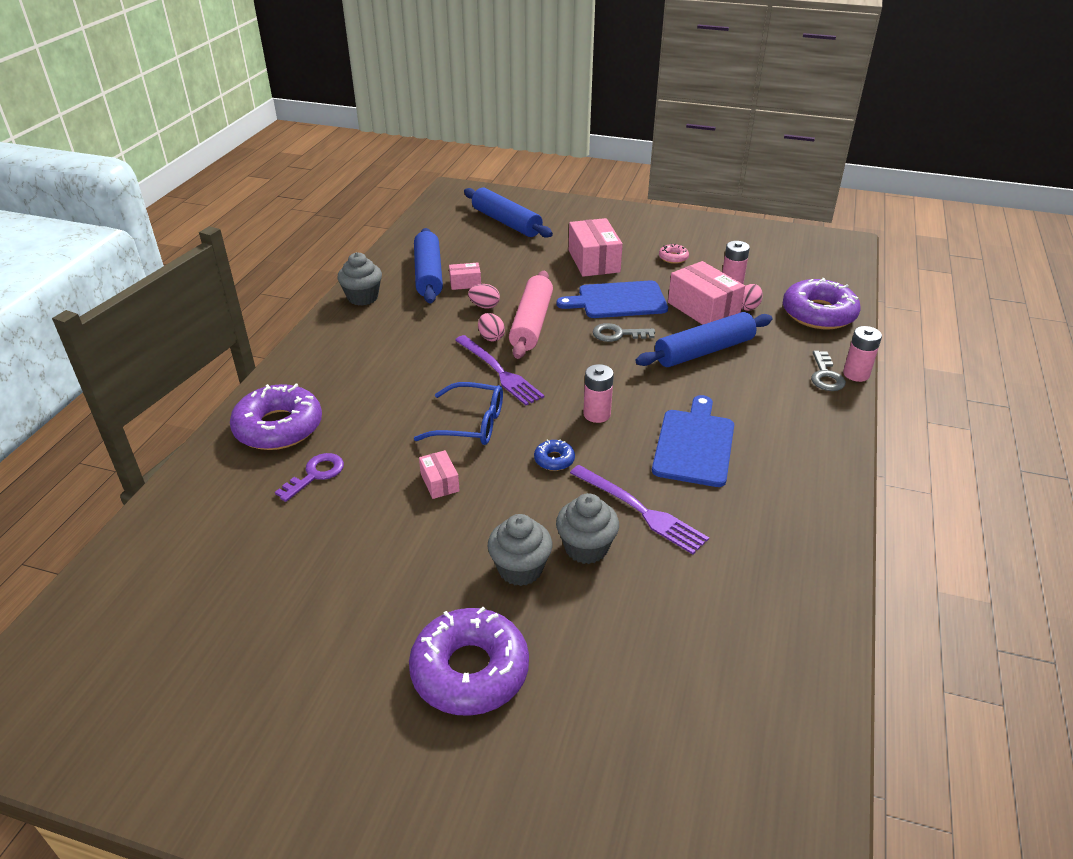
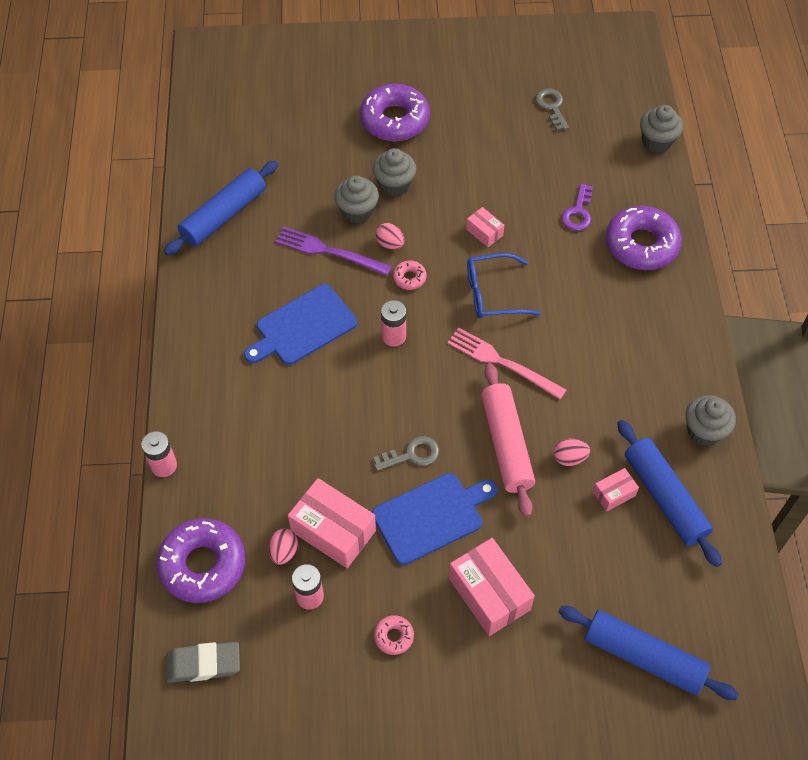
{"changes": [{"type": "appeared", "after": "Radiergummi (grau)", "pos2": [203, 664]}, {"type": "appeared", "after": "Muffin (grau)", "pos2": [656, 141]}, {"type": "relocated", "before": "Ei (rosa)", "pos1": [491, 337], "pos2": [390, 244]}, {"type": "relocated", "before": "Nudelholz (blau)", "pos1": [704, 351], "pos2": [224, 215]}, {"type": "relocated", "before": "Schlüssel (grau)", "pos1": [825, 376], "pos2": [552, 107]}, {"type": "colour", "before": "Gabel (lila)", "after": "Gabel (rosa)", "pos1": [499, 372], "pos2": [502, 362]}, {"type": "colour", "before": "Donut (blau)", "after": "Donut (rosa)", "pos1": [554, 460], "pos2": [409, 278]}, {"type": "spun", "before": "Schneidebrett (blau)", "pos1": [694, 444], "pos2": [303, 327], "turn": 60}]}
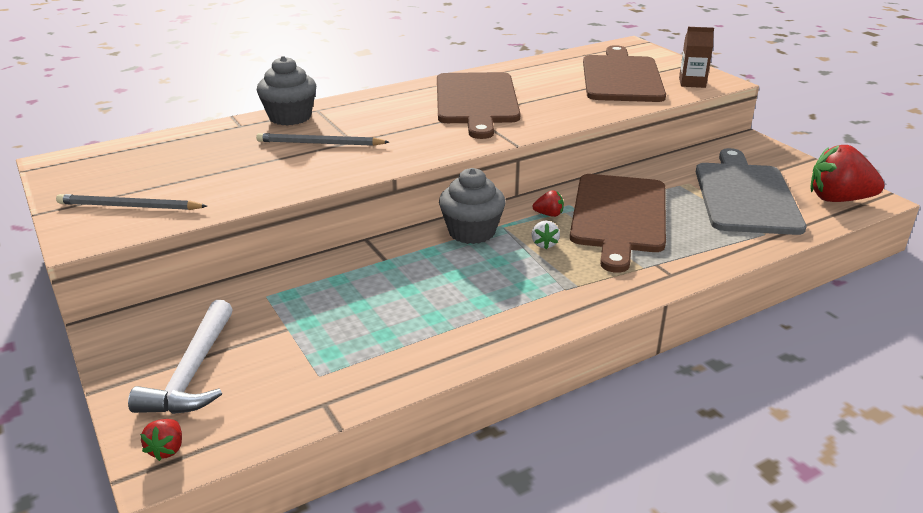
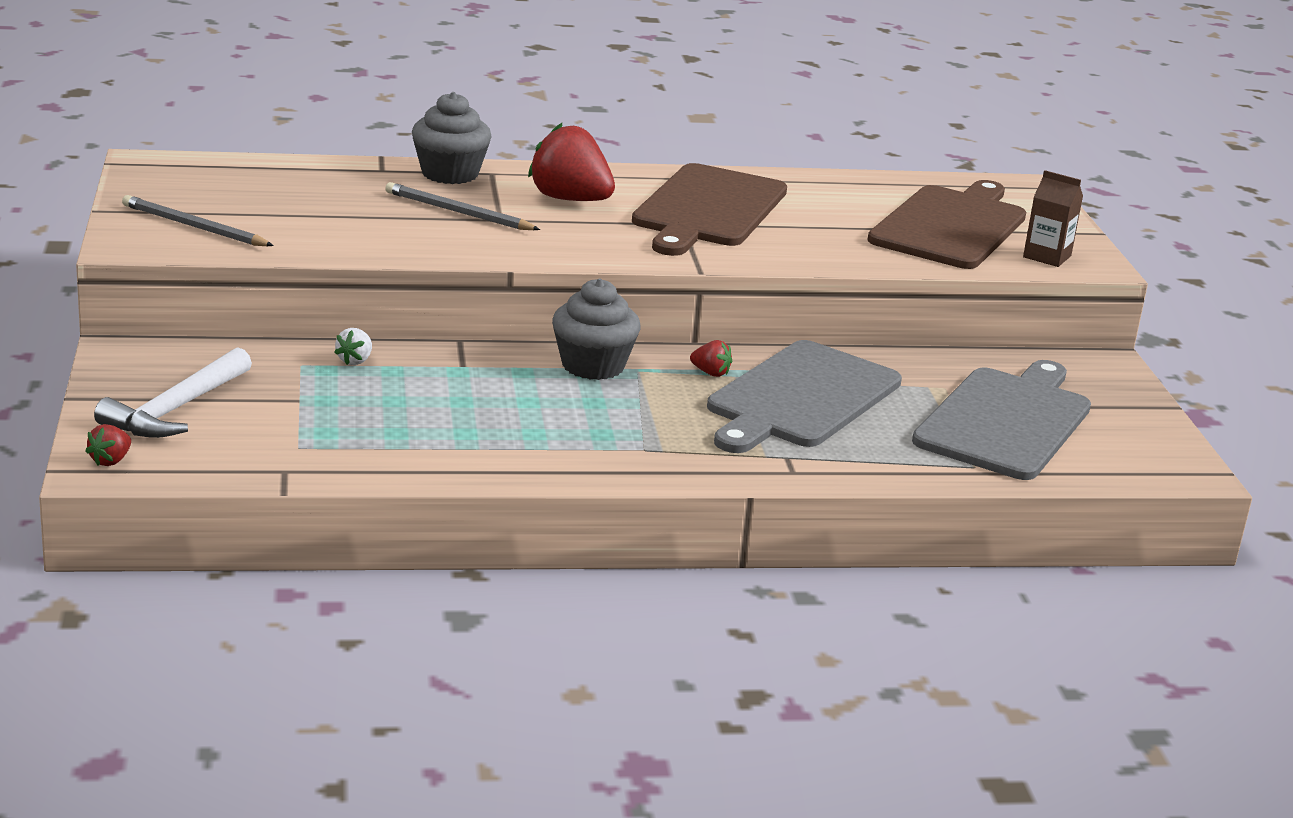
{"changes": [{"type": "relocated", "before": "Erdbeere (weiß)", "pos1": [544, 244], "pos2": [355, 361]}, {"type": "relocated", "before": "Erdbeere (rot)", "pos1": [838, 199], "pos2": [570, 199]}, {"type": "colour", "before": "Schneidebrett (braun)", "after": "Schneidebrett (grau)", "pos1": [619, 216], "pos2": [800, 398]}]}
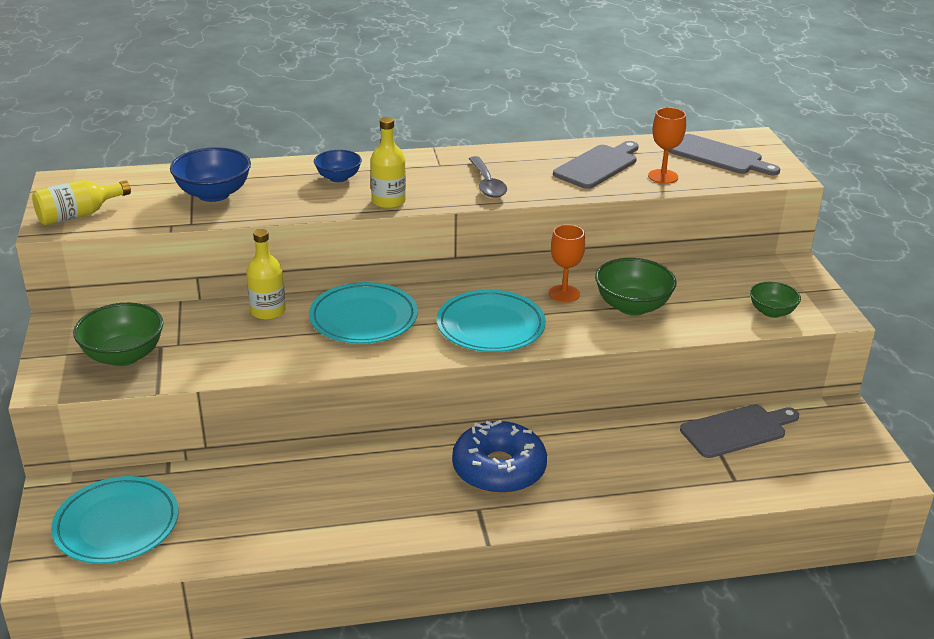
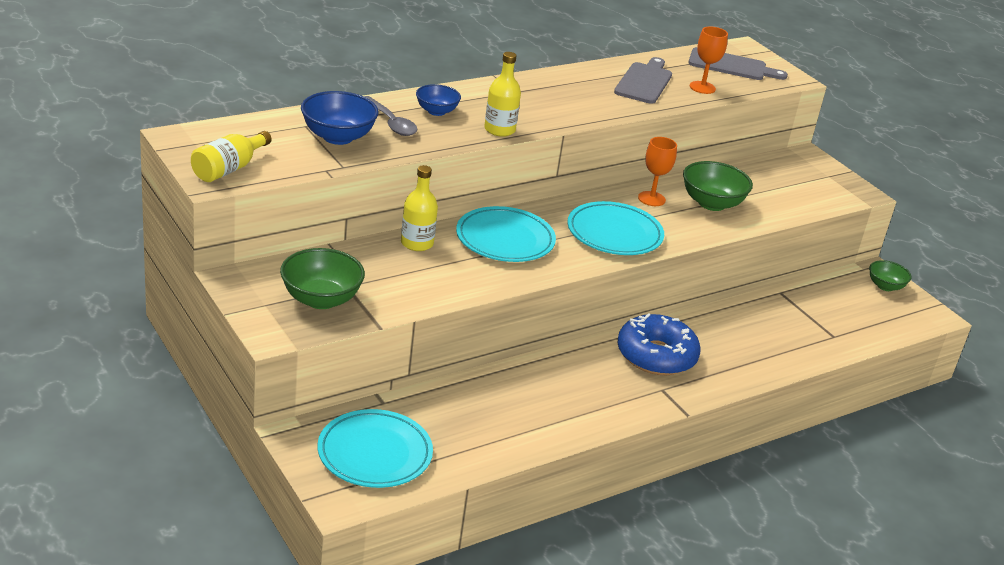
{"changes": [{"type": "missing", "before": "Schneidebrett (grau)", "pos1": [737, 430]}, {"type": "relocated", "before": "Löffel (grau)", "pos1": [487, 184], "pos2": [391, 123]}, {"type": "relocated", "before": "Schüssel (grün)", "pos1": [771, 312], "pos2": [885, 286]}]}
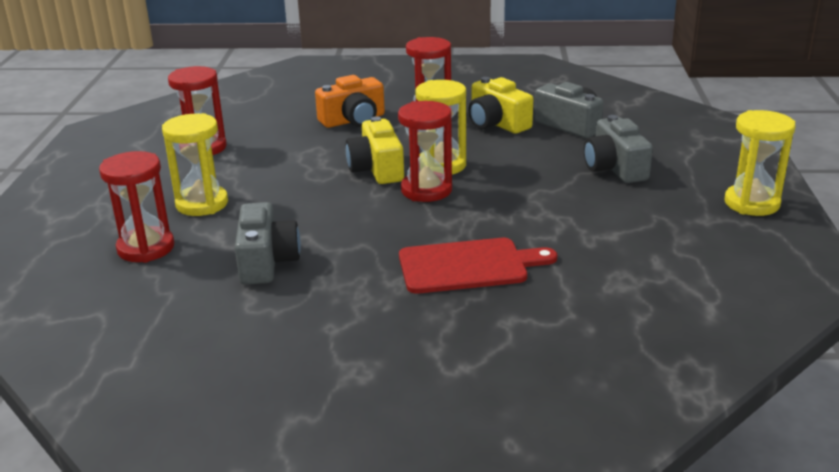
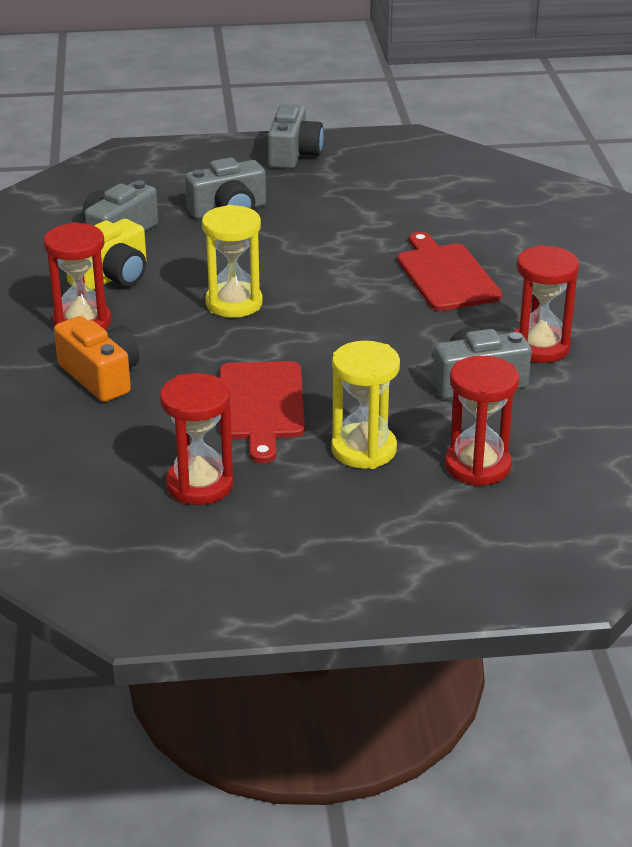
{"changes": [{"type": "missing", "before": "Kamera (gelb)", "pos1": [377, 169]}, {"type": "appeared", "after": "Schneidebrett (rot)", "pos2": [261, 405]}, {"type": "relocated", "before": "Sanduhr (rot)", "pos1": [426, 190], "pos2": [539, 347]}, {"type": "exchanged", "before": "Sanduhr (gelb)", "after": "Kamera (grau)", "pos1": [751, 203], "pos2": [293, 154]}]}
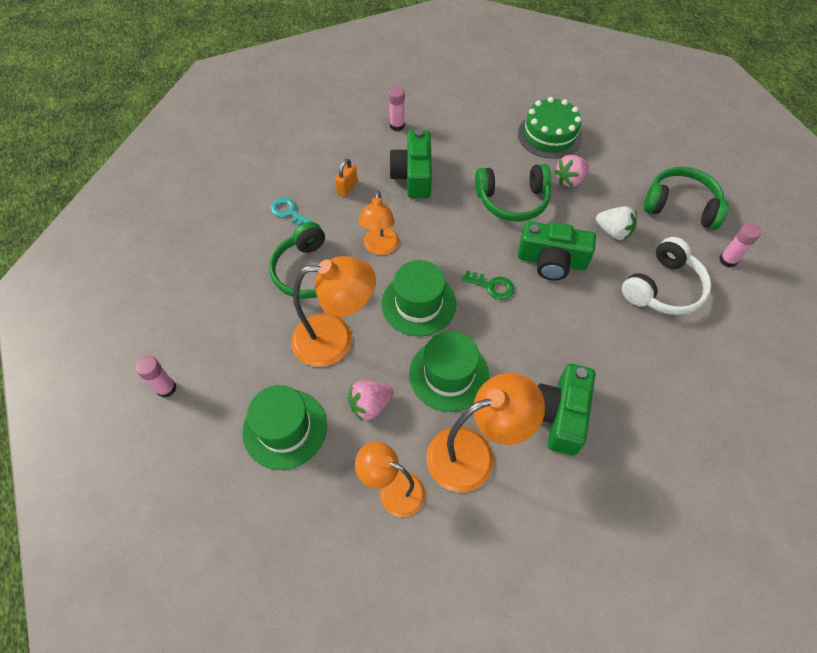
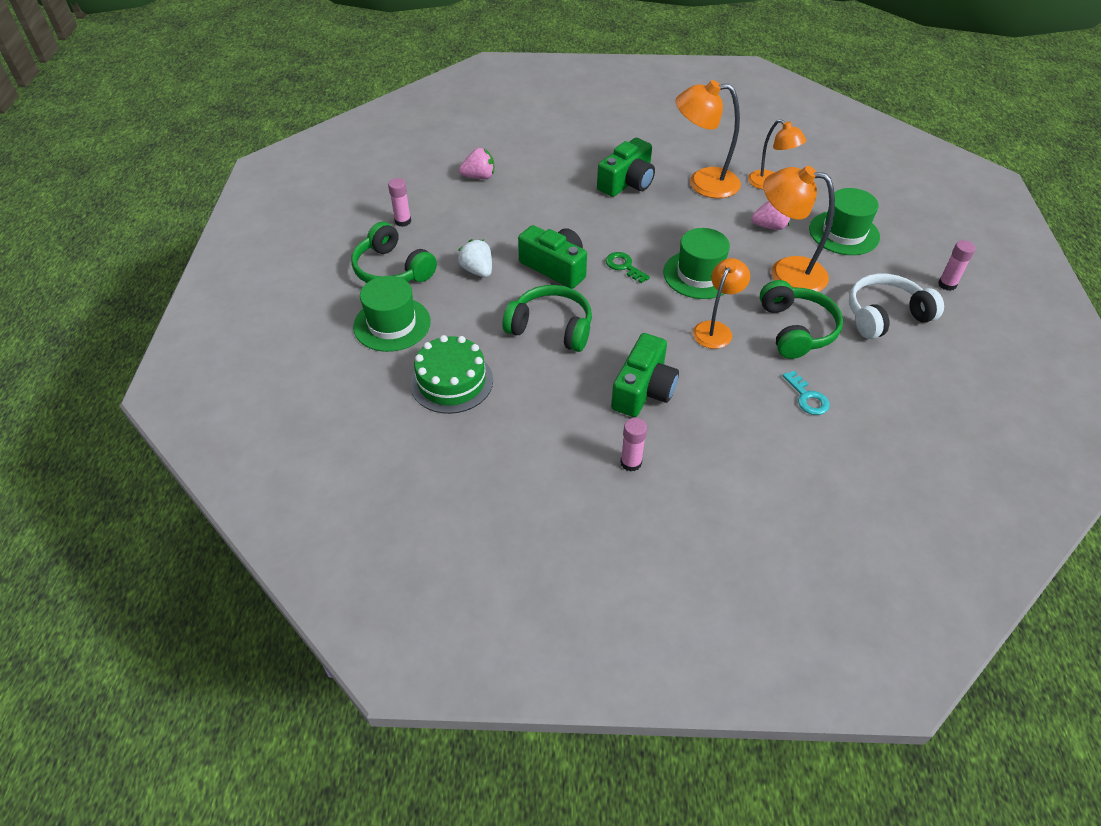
{"changes": [{"type": "missing", "before": "Vorhängeschloss (orange)", "pos1": [347, 188]}, {"type": "relocated", "before": "Hut (grün)", "pos1": [449, 374], "pos2": [392, 324]}, {"type": "relocated", "before": "Erdbeere (rosa)", "pos1": [569, 180], "pos2": [479, 177]}, {"type": "relocated", "before": "Kopfhörer (weiß)", "pos1": [663, 288], "pos2": [885, 315]}]}
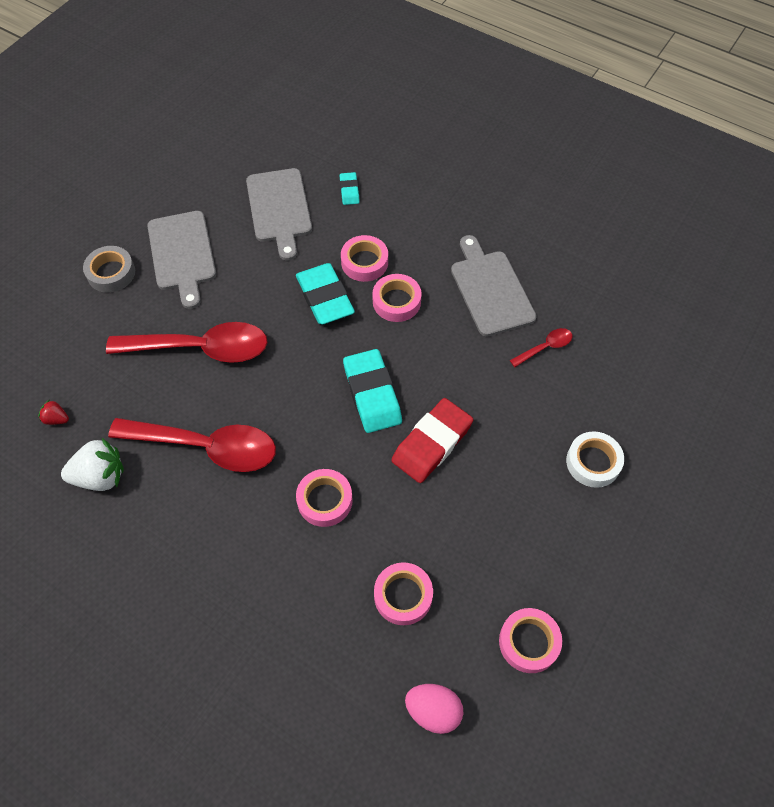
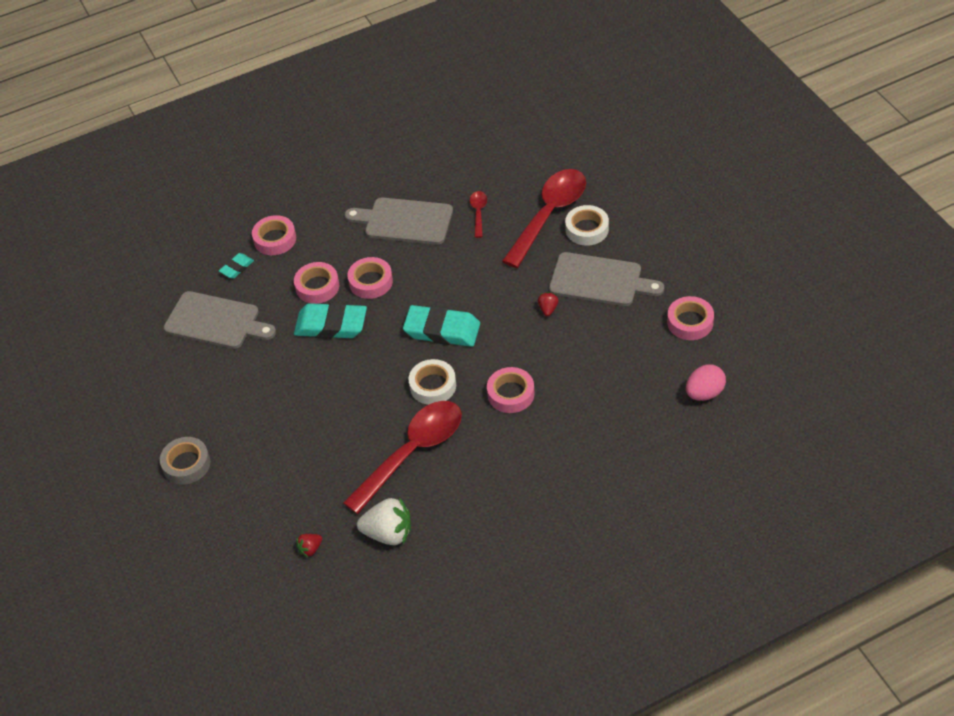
{"changes": [{"type": "missing", "before": "Radiergummi (rot)", "pos1": [432, 443]}, {"type": "appeared", "after": "Klebeband (weiß)", "pos2": [433, 386]}, {"type": "appeared", "after": "Erdbeere (rot)", "pos2": [548, 309]}, {"type": "relocated", "before": "Löffel (rot)", "pos1": [200, 348], "pos2": [549, 215]}, {"type": "relocated", "before": "Schneidebrett (grau)", "pos1": [182, 254], "pos2": [600, 280]}, {"type": "relocated", "before": "Klebeband (rosa)", "pos1": [403, 596], "pos2": [275, 239]}, {"type": "spun", "before": "Erdbeere (weiß)", "pos1": [100, 476], "pos2": [388, 533], "turn": 75}, {"type": "spun", "before": "Radiergummi (türkis)", "pos1": [349, 191], "pos2": [237, 268], "turn": -75}]}
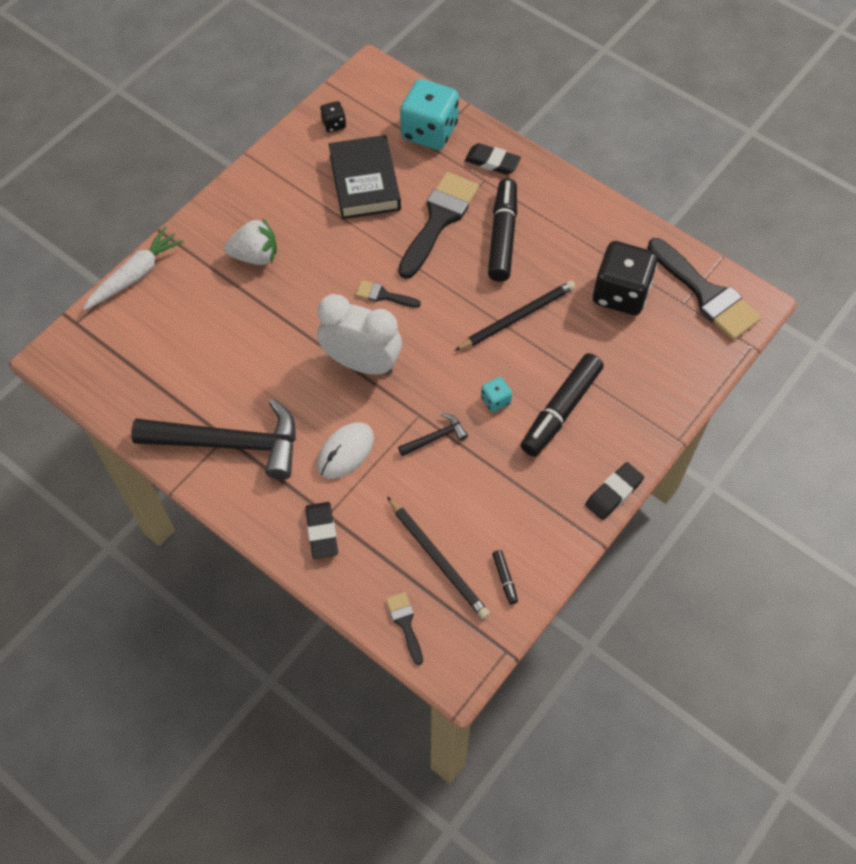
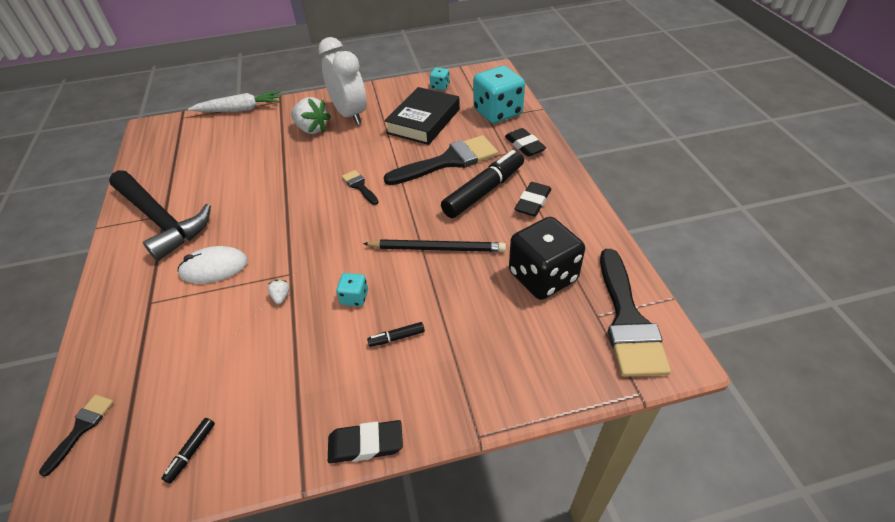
{"changes": [{"type": "missing", "before": "Bleistift (schwarz)", "pos1": [438, 559]}, {"type": "relocated", "before": "Radiergummi (schwarz)", "pos1": [322, 532], "pos2": [533, 202]}, {"type": "relocated", "before": "Wecker (weiß)", "pos1": [362, 363], "pos2": [350, 114]}, {"type": "exchanged", "before": "Hammer (schwarz)", "after": "Erdbeere (weiß)", "pos1": [435, 437], "pos2": [281, 297]}, {"type": "colour", "before": "Spielwürfel (schwarz)", "after": "Spielwürfel (türkis)", "pos1": [334, 124], "pos2": [440, 86]}, {"type": "size", "before": "Filzstift (schwarz)", "pos1": [560, 410], "pos2": [396, 337], "scale": 0.42}]}
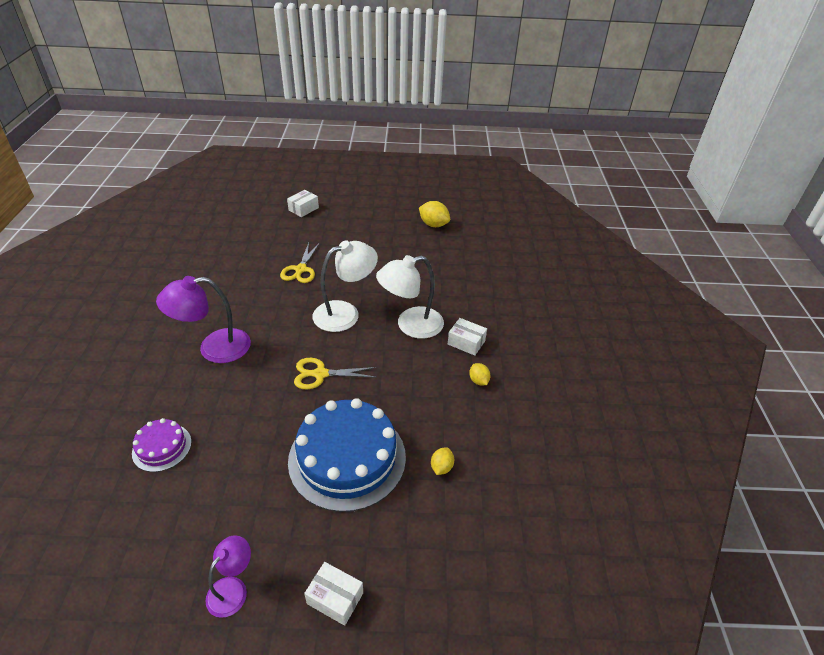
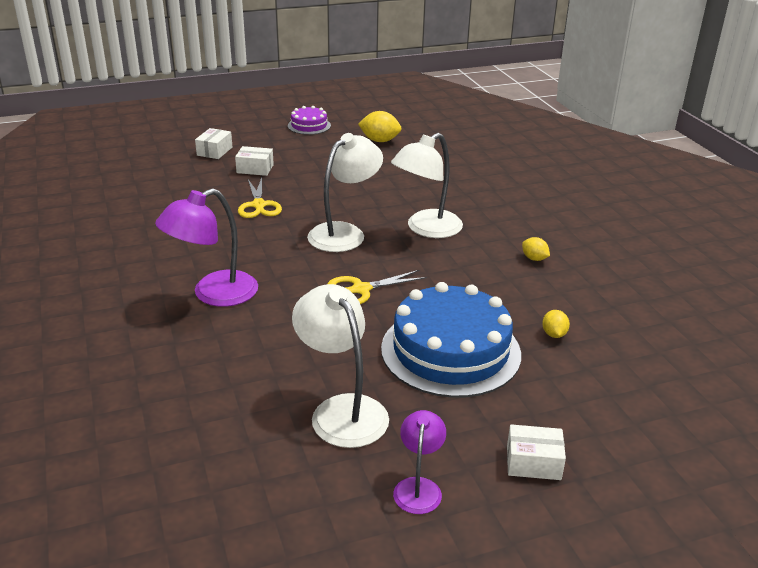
{"changes": [{"type": "appeared", "after": "Lampe (weiß)", "pos2": [341, 410]}, {"type": "relocated", "before": "Kuchen (lila)", "pos1": [162, 447], "pos2": [309, 125]}, {"type": "relocated", "before": "Schachtel (weiß)", "pos1": [466, 342], "pos2": [255, 169]}]}
